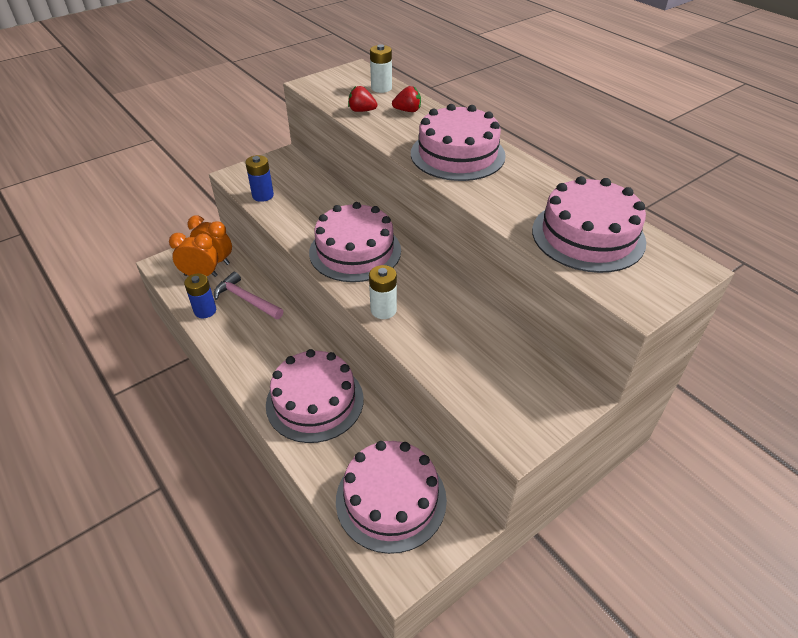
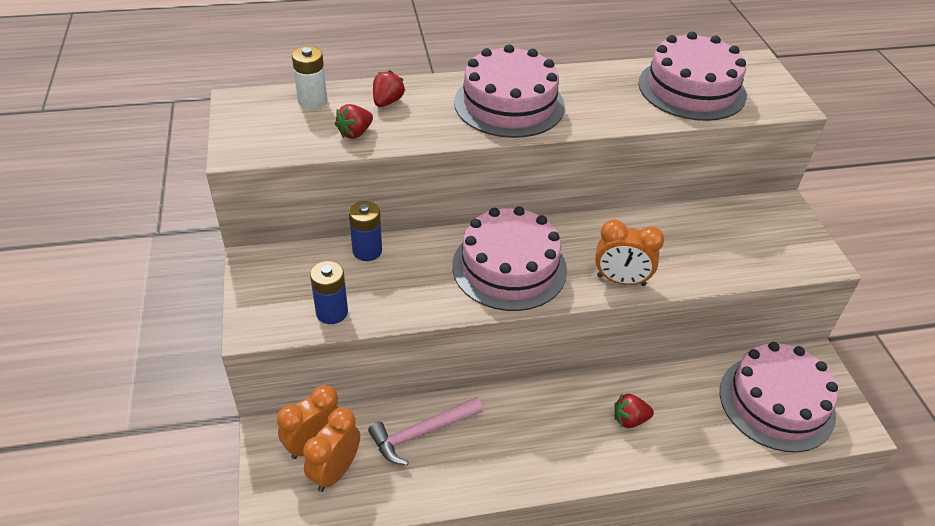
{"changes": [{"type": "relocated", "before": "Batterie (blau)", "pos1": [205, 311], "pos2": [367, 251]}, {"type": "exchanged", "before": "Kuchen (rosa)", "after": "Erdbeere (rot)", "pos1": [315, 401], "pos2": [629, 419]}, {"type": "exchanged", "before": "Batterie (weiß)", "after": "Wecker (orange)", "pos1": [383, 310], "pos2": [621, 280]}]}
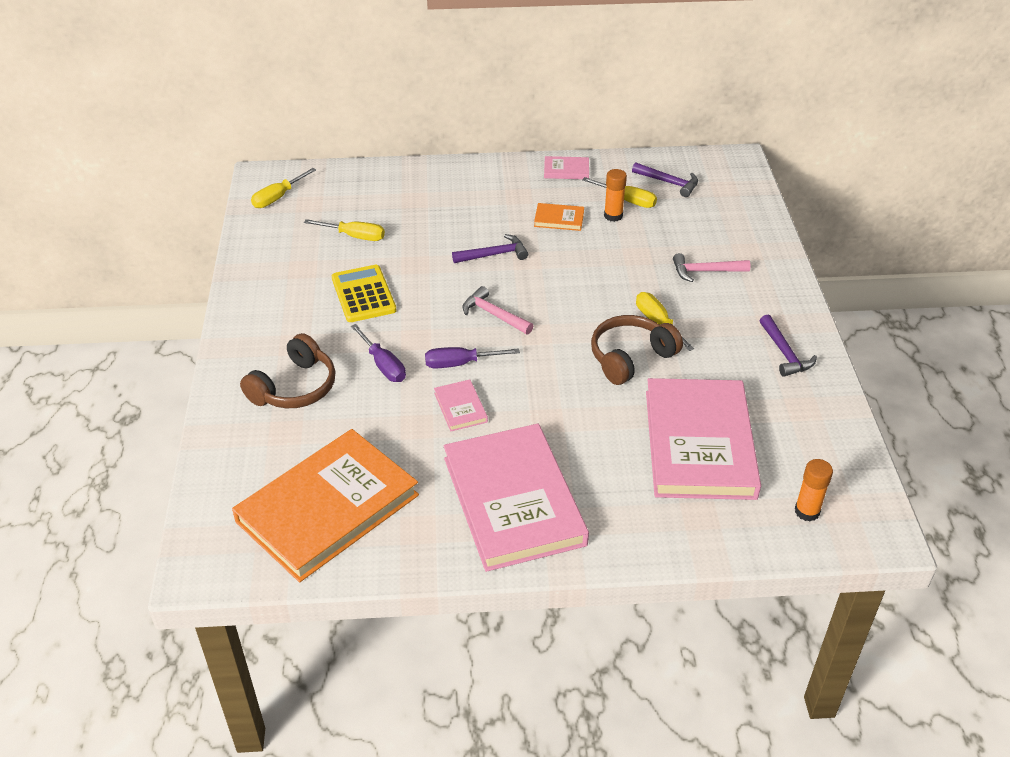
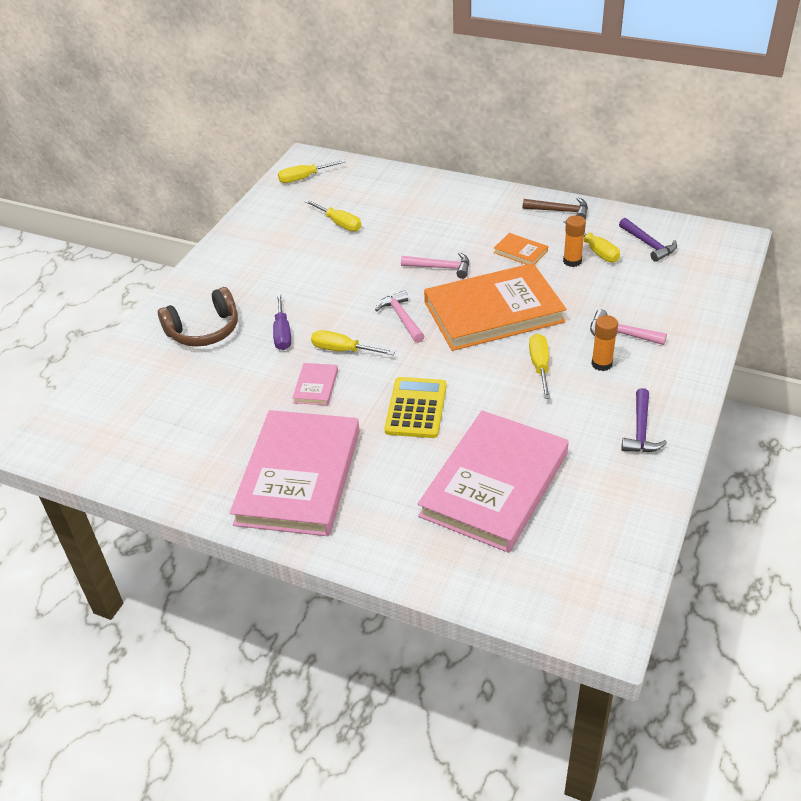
{"changes": [{"type": "missing", "before": "Kopfhörer (braun)", "pos1": [630, 357]}, {"type": "relocated", "before": "Buch (orange)", "pos1": [327, 508], "pos2": [493, 312]}, {"type": "relocated", "before": "Taschenrechner (gelb)", "pos1": [363, 294], "pos2": [416, 408]}, {"type": "relocated", "before": "Klebestift (orange)", "pos1": [807, 511], "pos2": [601, 364]}, {"type": "exchanged", "before": "Buch (rosa)", "after": "Hammer (braun)", "pos1": [566, 170], "pos2": [560, 211]}, {"type": "colour", "before": "Schraubenzieher (lila)", "after": "Schraubenzieher (gelb)", "pos1": [460, 363], "pos2": [343, 350]}, {"type": "colour", "before": "Hammer (lila)", "after": "Hammer (rosa)", "pos1": [494, 254], "pos2": [441, 268]}]}
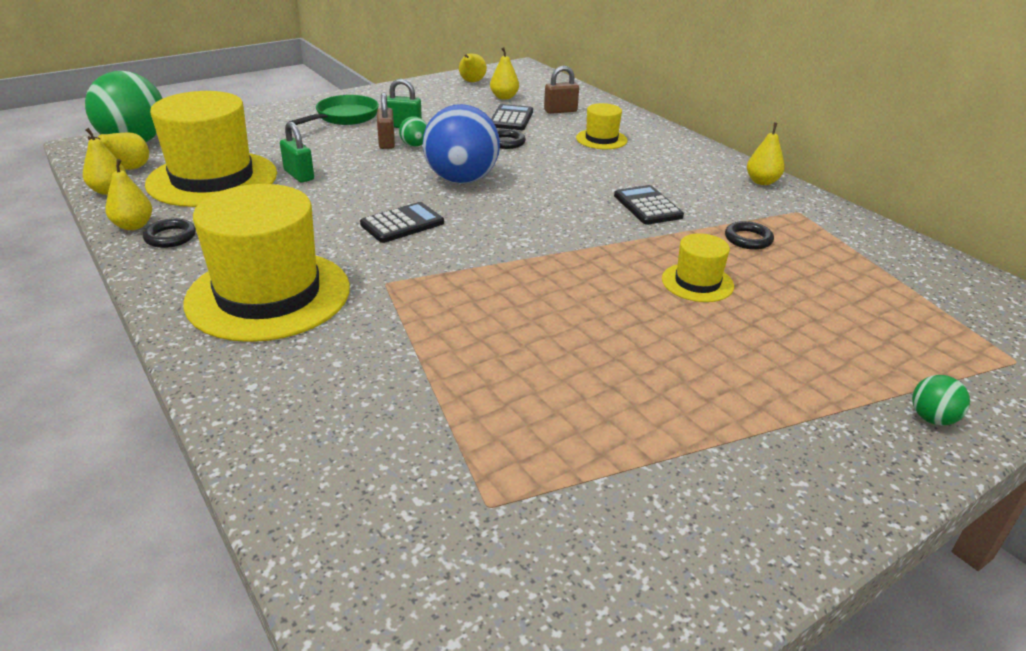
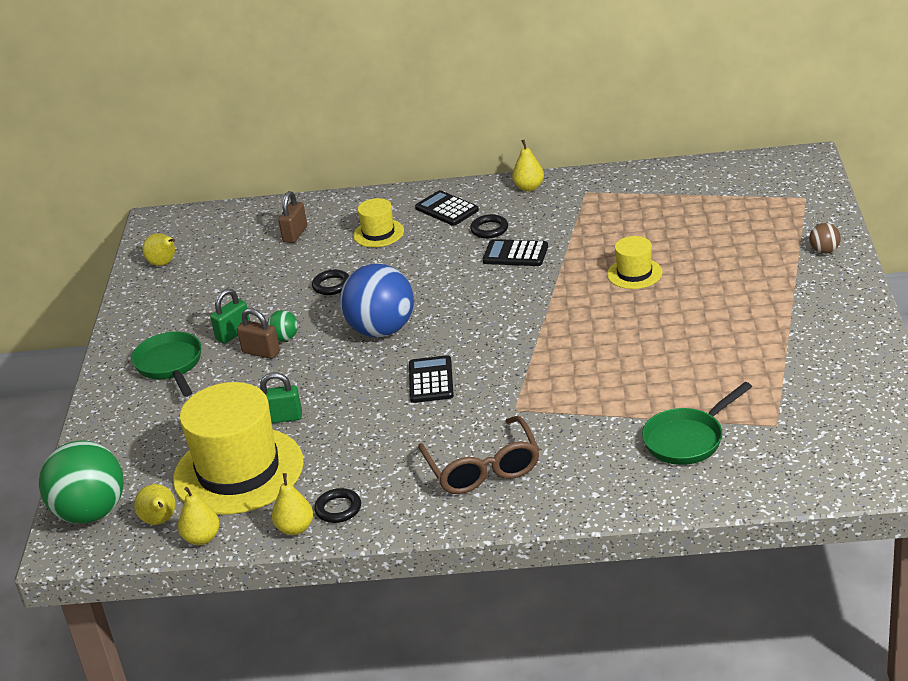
{"changes": [{"type": "missing", "before": "Birne (gelb)", "pos1": [504, 97]}, {"type": "appeared", "after": "Pfanne (grün)", "pos2": [687, 439]}, {"type": "relocated", "before": "Taschenrechner (schwarz)", "pos1": [511, 118], "pos2": [446, 209]}, {"type": "relocated", "before": "Ring (schwarz)", "pos1": [748, 239], "pos2": [489, 229]}, {"type": "exchanged", "before": "Hut (gelb)", "after": "Brille (braun)", "pos1": [268, 295], "pos2": [483, 468]}, {"type": "colour", "before": "Ball (grün)", "after": "Ball (braun)", "pos1": [932, 418], "pos2": [824, 251]}]}
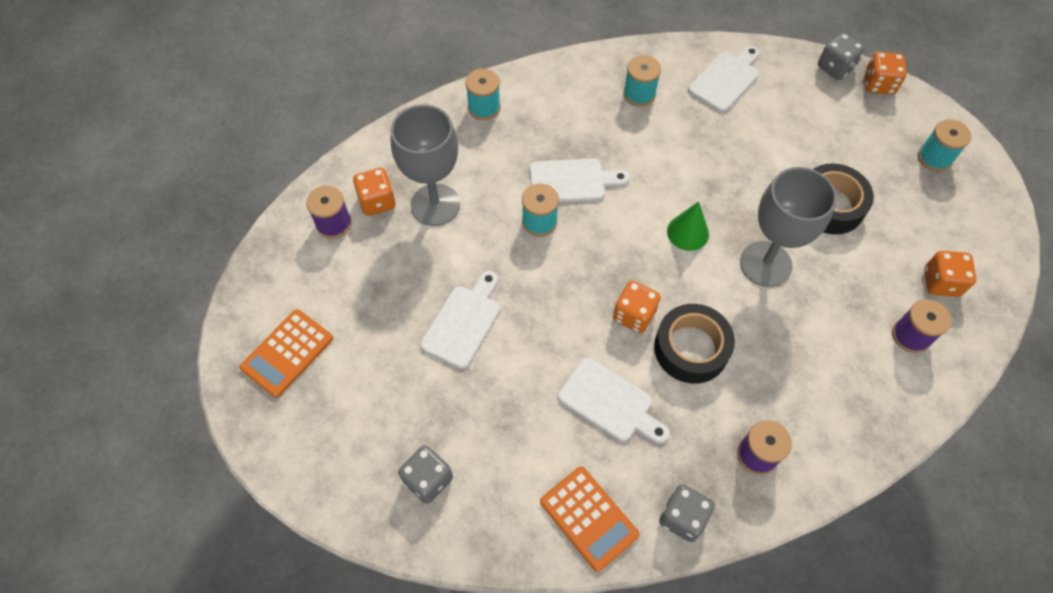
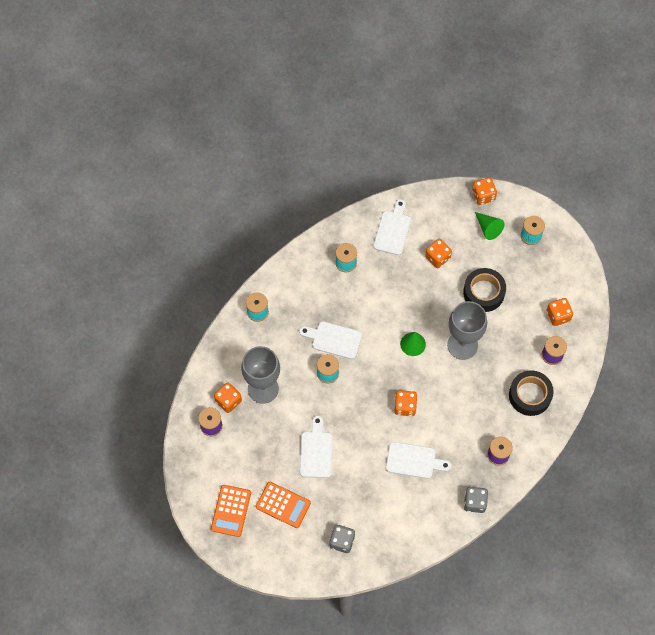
{"changes": [{"type": "missing", "before": "Spielwürfel (grau)", "pos1": [835, 67]}, {"type": "appeared", "after": "Spielwürfel (orange)", "pos2": [437, 257]}, {"type": "appeared", "after": "Kegel (grün)", "pos2": [488, 228]}, {"type": "relocated", "before": "Taschenrechner (orange)", "pos1": [588, 518], "pos2": [283, 505]}, {"type": "relocated", "before": "Klebeband (schwarz)", "pos1": [691, 348], "pos2": [530, 395]}, {"type": "spun", "before": "Schneidebrett (weiß)", "pos1": [572, 181], "pos2": [333, 339], "turn": -135}]}
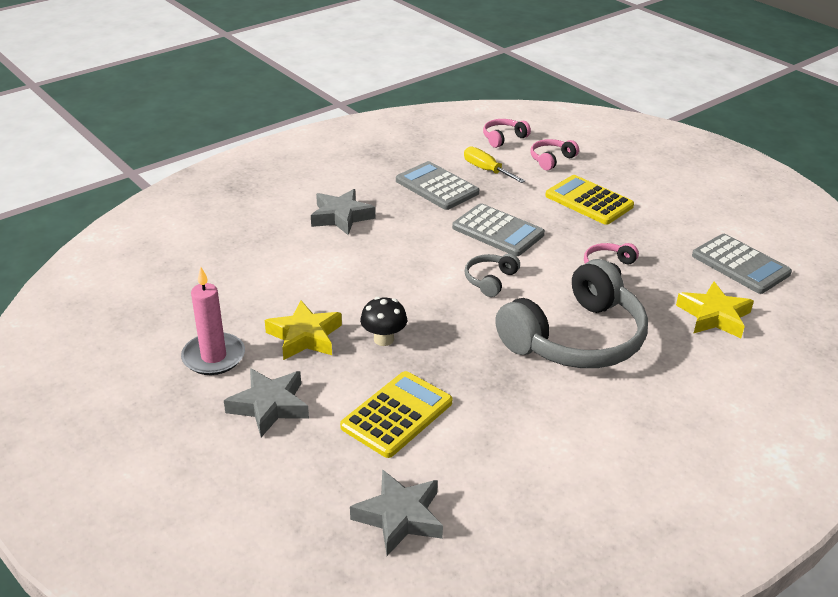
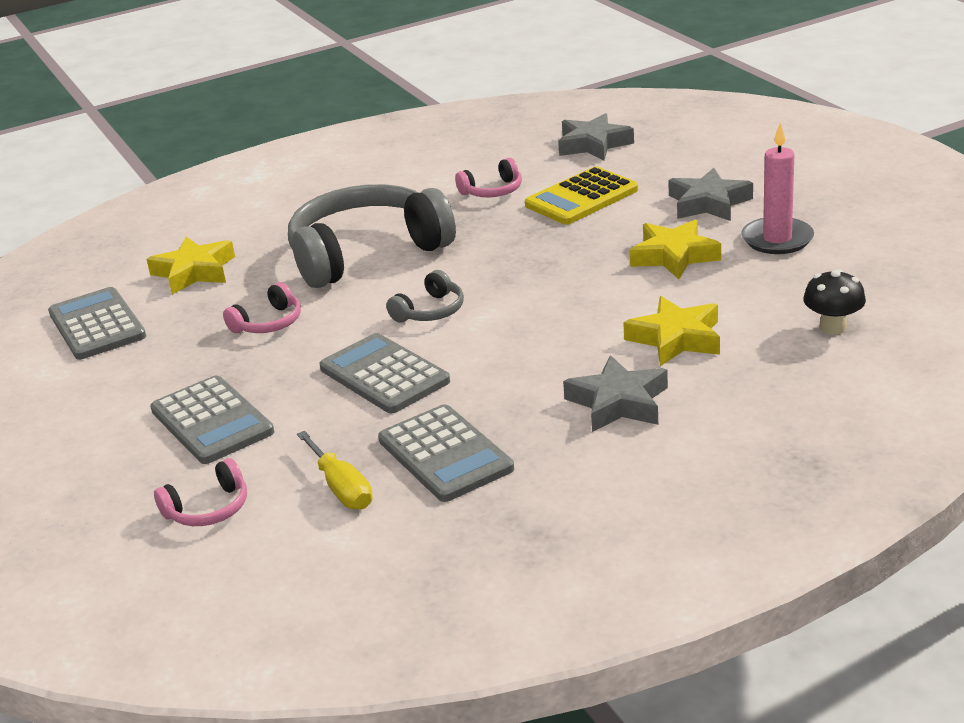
{"changes": [{"type": "appeared", "after": "Stern (gelb)", "pos2": [676, 338]}, {"type": "relocated", "before": "Pilz (schwarz)", "pos1": [383, 339], "pos2": [833, 327]}, {"type": "relocated", "before": "Kopfhörer (rosa)", "pos1": [503, 138], "pos2": [492, 191]}, {"type": "colour", "before": "Taschenrechner (gelb)", "after": "Taschenrechner (grau)", "pos1": [589, 201], "pos2": [211, 421]}]}
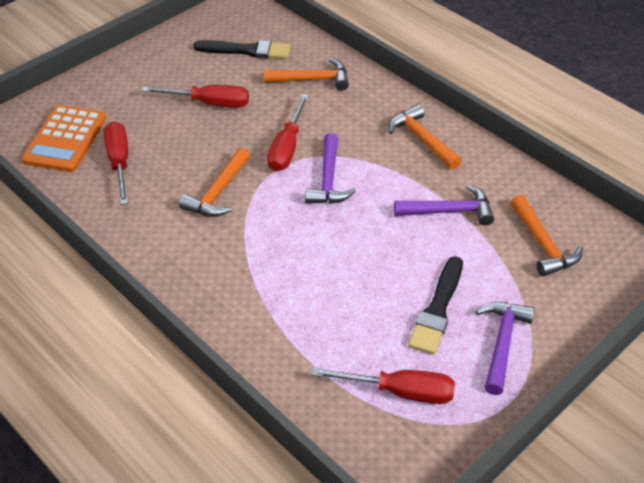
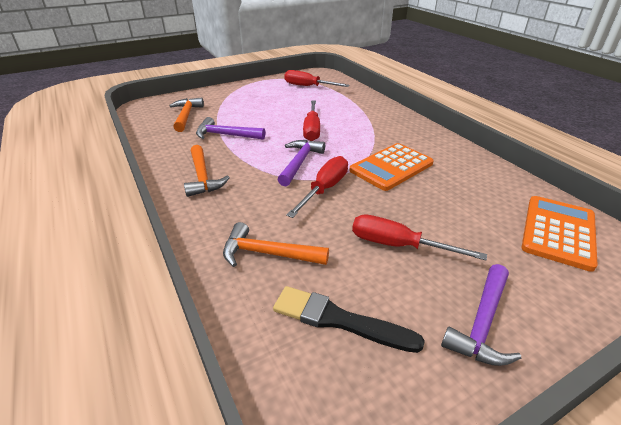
{"changes": [{"type": "missing", "before": "Pinsel (schwarz)", "pos1": [437, 309]}, {"type": "relocated", "before": "Schraubenzieher (rot)", "pos1": [119, 162], "pos2": [312, 129]}, {"type": "relocated", "before": "Hammer (lila)", "pos1": [502, 343], "pos2": [482, 323]}, {"type": "exchanged", "before": "Hammer (orange)", "after": "Taschenrechner (orange)", "pos1": [218, 192], "pos2": [391, 167]}]}
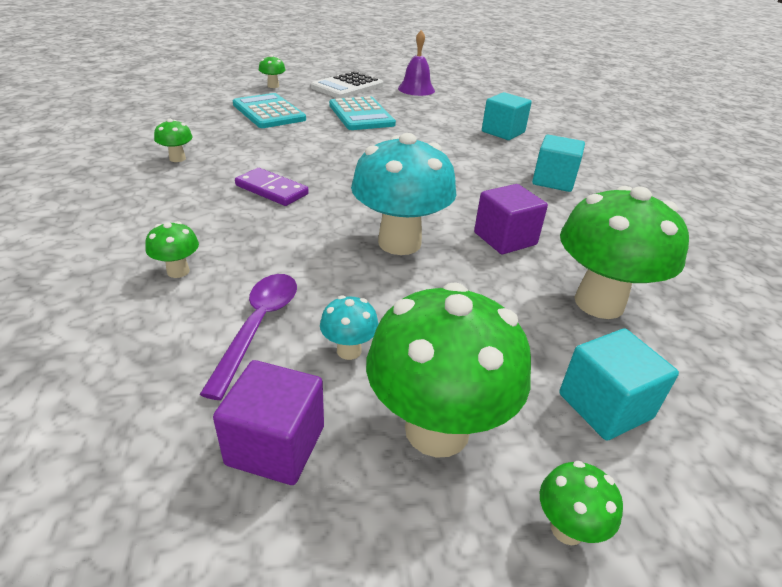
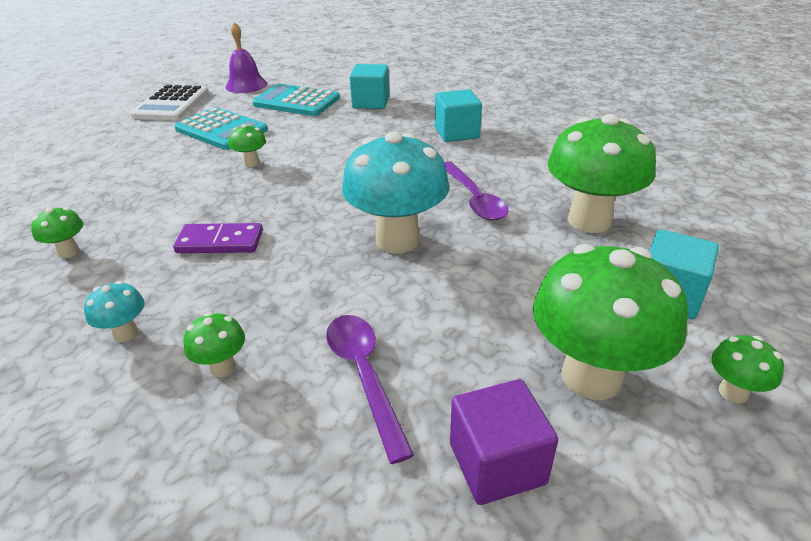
{"changes": [{"type": "relocated", "before": "Taschenrechner (türkis)", "pos1": [268, 112], "pos2": [296, 101]}, {"type": "relocated", "before": "Pilz (grün)", "pos1": [273, 86], "pos2": [251, 163]}, {"type": "relocated", "before": "Pilz (türkis)", "pos1": [349, 350], "pos2": [126, 333]}, {"type": "exchanged", "before": "Kubus (lila)", "after": "Löffel (lila)", "pos1": [505, 239], "pos2": [474, 199]}]}
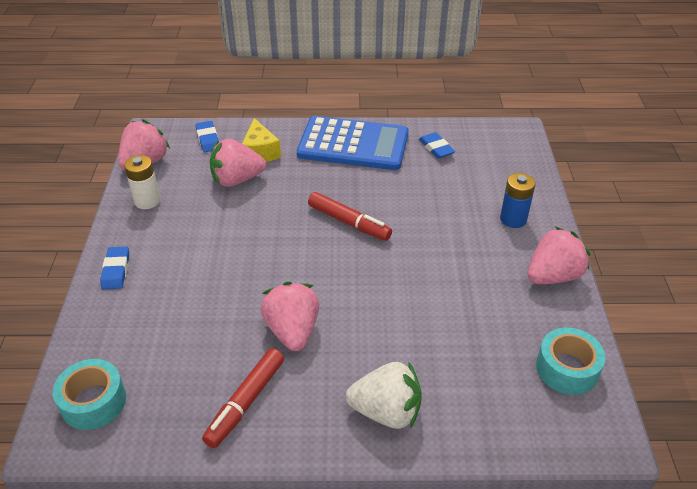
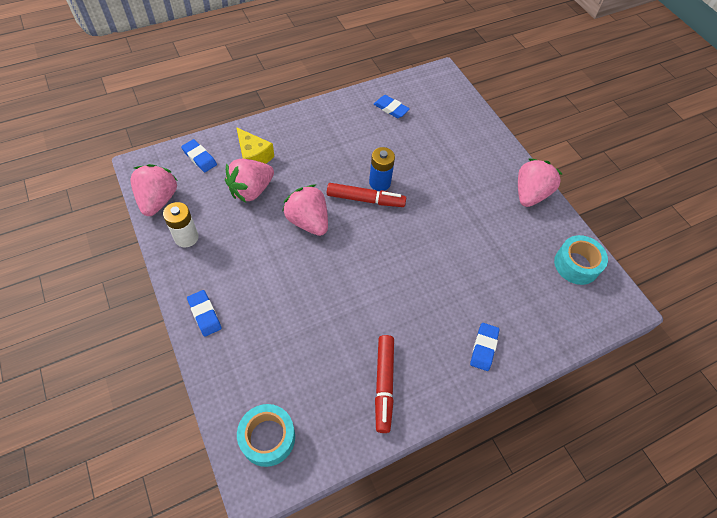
{"changes": [{"type": "missing", "before": "Taschenrechner (blau)", "pos1": [353, 144]}, {"type": "relocated", "before": "Erdbeere (rosa)", "pos1": [292, 330], "pos2": [308, 221]}, {"type": "relocated", "before": "Batterie (blau)", "pos1": [513, 219], "pos2": [379, 182]}, {"type": "exchanged", "before": "Erdbeere (weiß)", "after": "Radiergummi (blau)", "pos1": [386, 411], "pos2": [484, 348]}]}
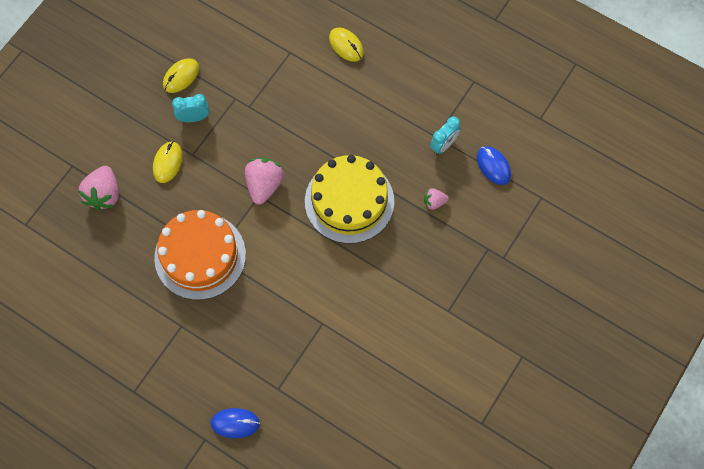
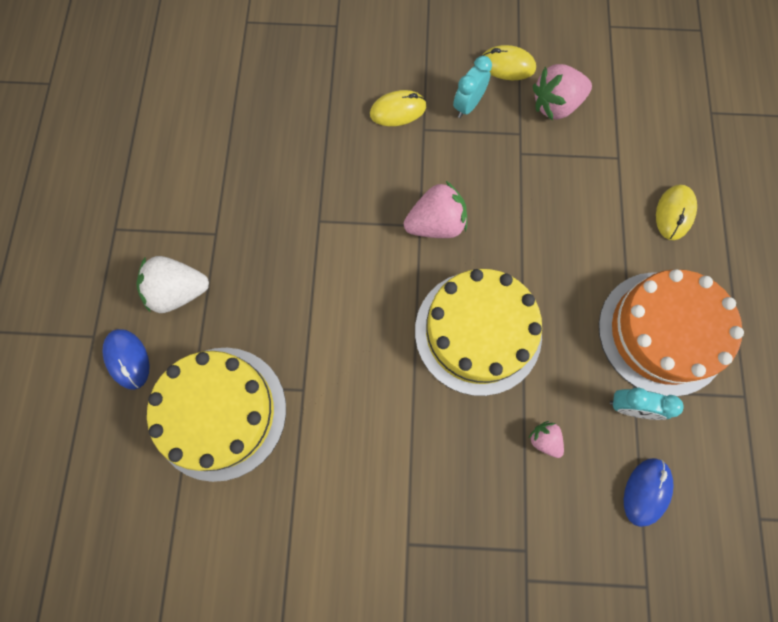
{"changes": [{"type": "appeared", "after": "Erdbeere (weiß)", "pos2": [178, 291]}, {"type": "appeared", "after": "Kuchen (gelb)", "pos2": [220, 412]}, {"type": "relocated", "before": "Erdbeere (rosa)", "pos1": [104, 194], "pos2": [555, 105]}, {"type": "relocated", "before": "Kuchen (orange)", "pos1": [200, 256], "pos2": [662, 333]}, {"type": "spun", "before": "Wecker (türkis)", "pos1": [194, 118], "pos2": [468, 105], "turn": -105}]}
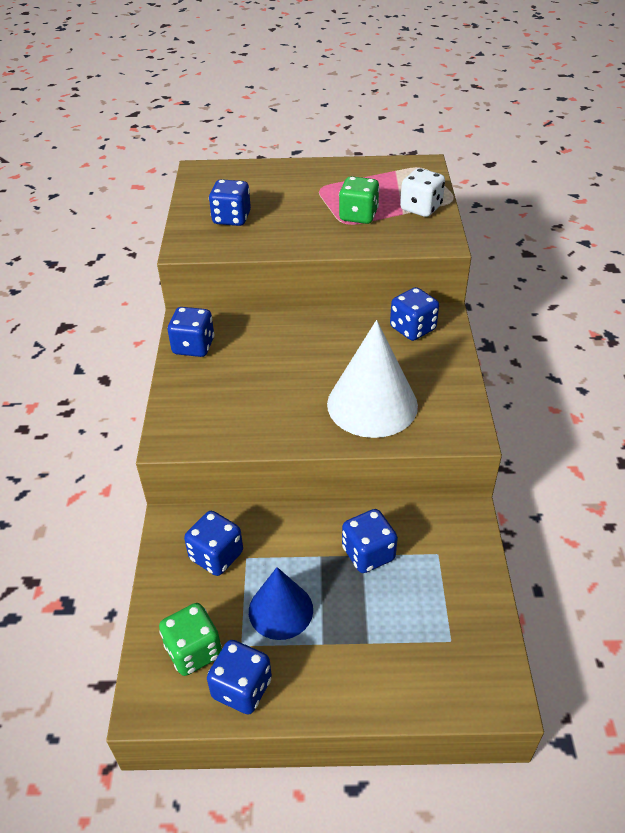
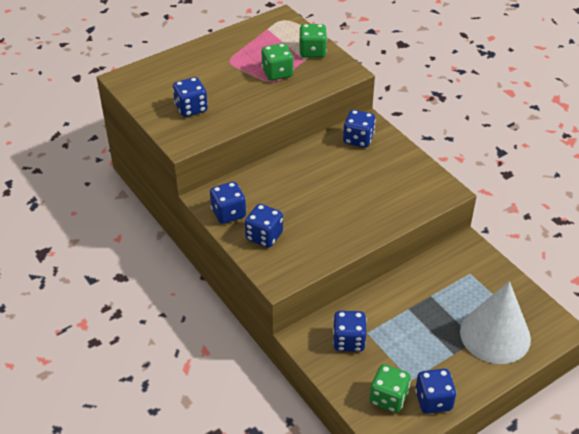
{"changes": [{"type": "missing", "before": "Kegel (blau)", "pos1": [280, 610]}, {"type": "relocated", "before": "Kegel (weiß)", "pos1": [372, 404], "pos2": [495, 335]}, {"type": "relocated", "before": "Spielwürfel (blau)", "pos1": [368, 554], "pos2": [264, 236]}, {"type": "colour", "before": "Spielwürfel (weiß)", "after": "Spielwürfel (grün)", "pos1": [421, 208], "pos2": [312, 52]}]}
